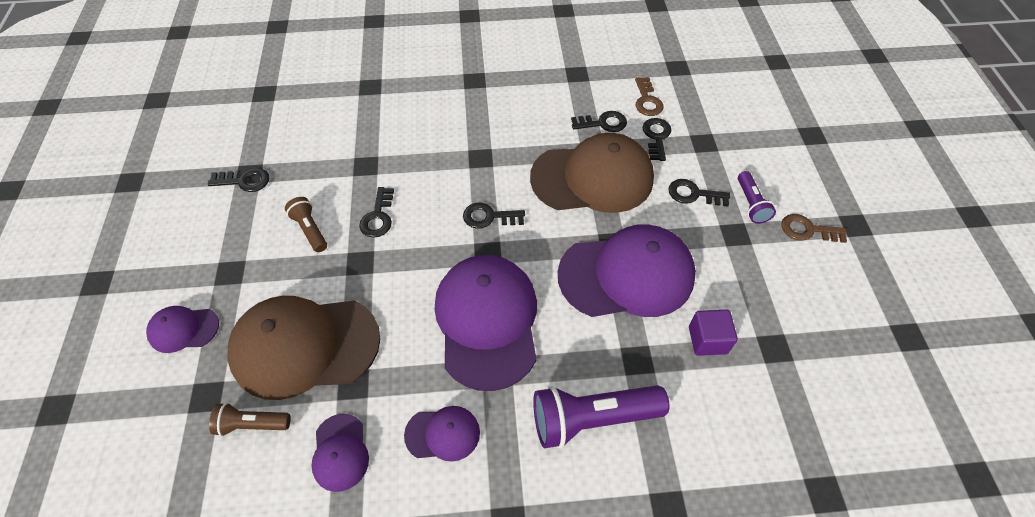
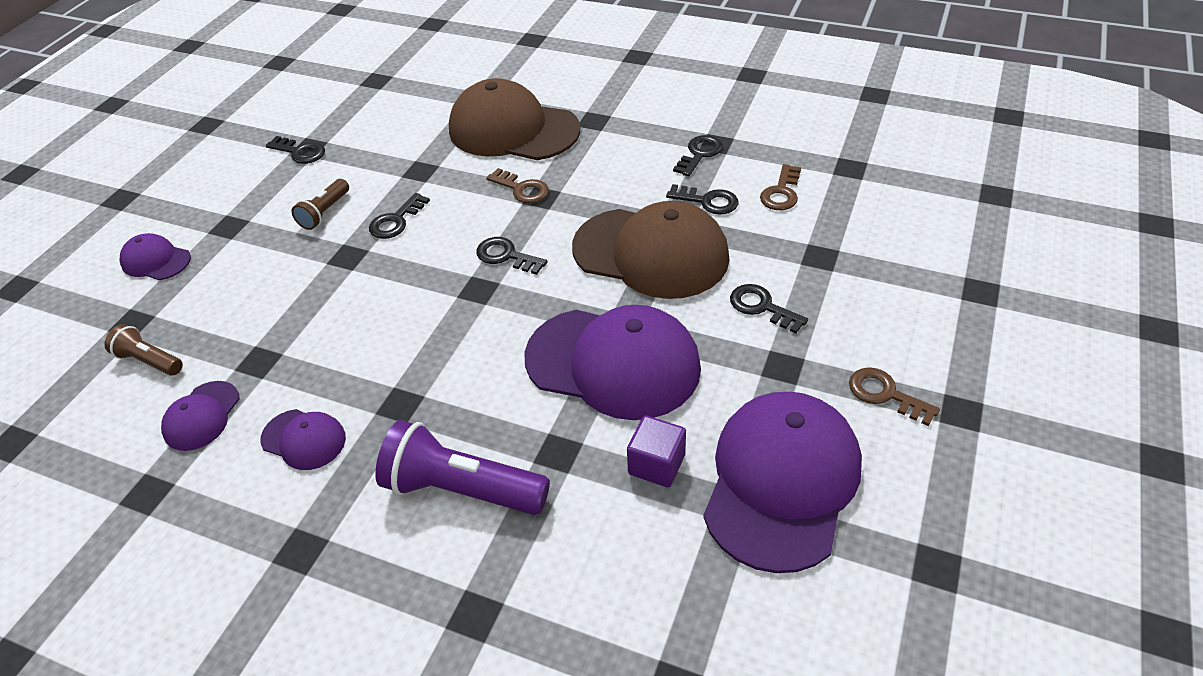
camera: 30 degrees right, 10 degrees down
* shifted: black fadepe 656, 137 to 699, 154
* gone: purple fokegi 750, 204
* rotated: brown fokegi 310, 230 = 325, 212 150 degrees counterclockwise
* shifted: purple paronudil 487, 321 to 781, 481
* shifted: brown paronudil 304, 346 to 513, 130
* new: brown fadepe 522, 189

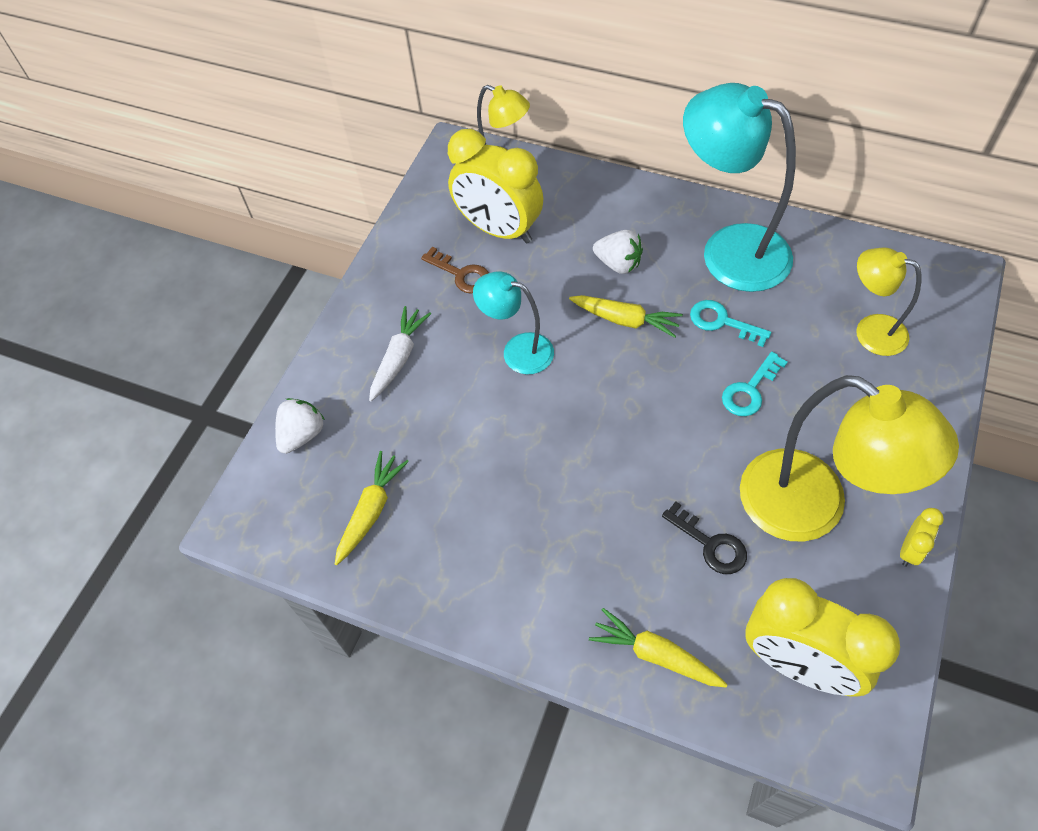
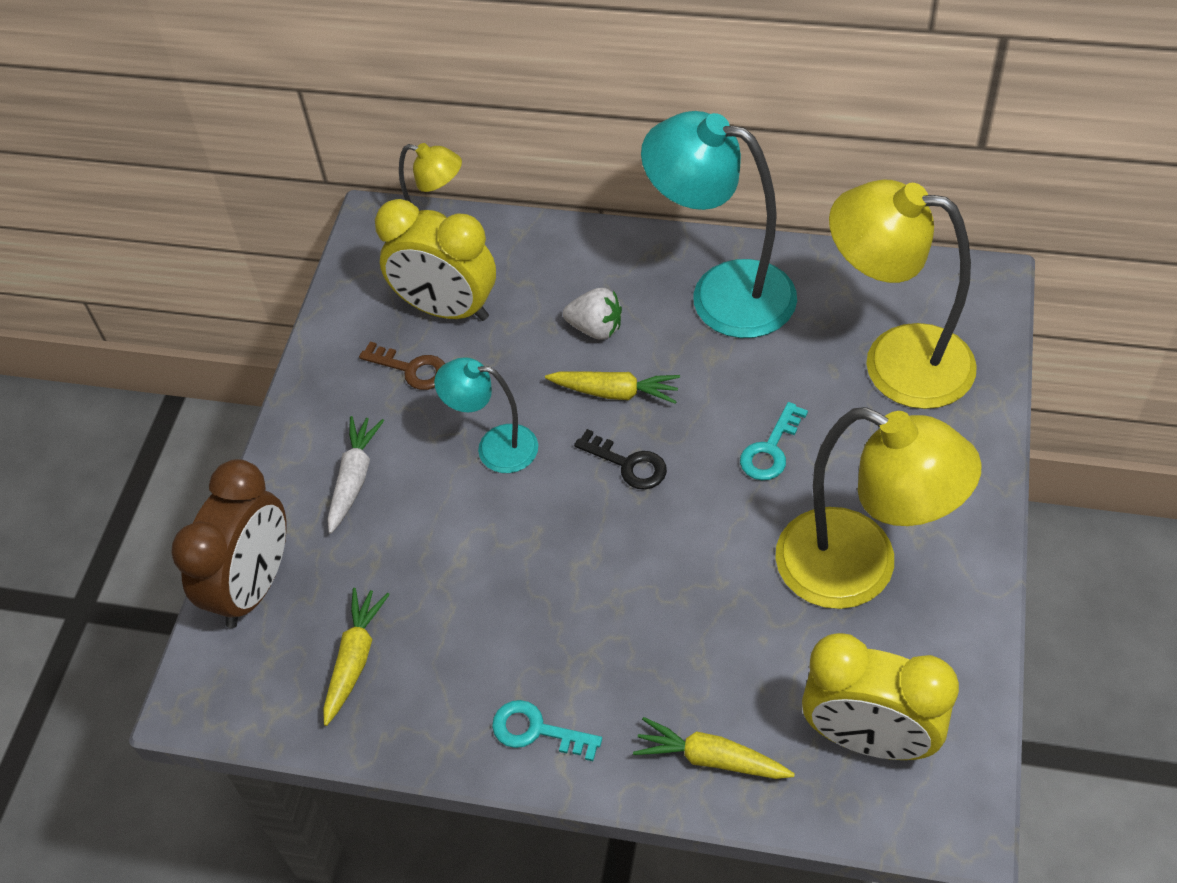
camera: 10 degrees left, 5 degrees down
* scaled: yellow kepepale 870, 330 = 895, 361 x1.82
* shifted: turquoise fadepe 722, 322 to 537, 731
* swapped: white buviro 302, 435 to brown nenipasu 254, 586
* shifted: black fadepe 710, 544 to 628, 464
* gone: yellow nenipasu 910, 550

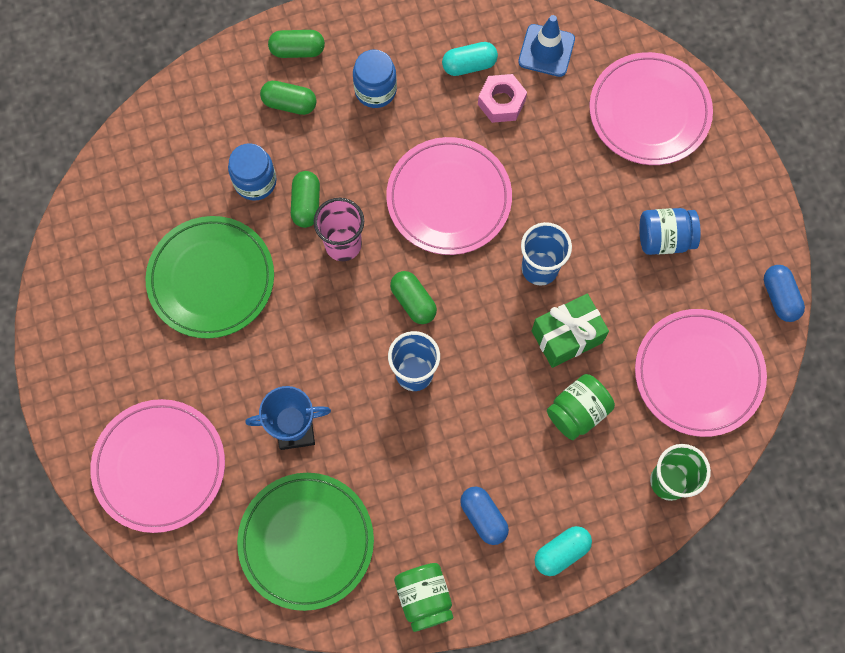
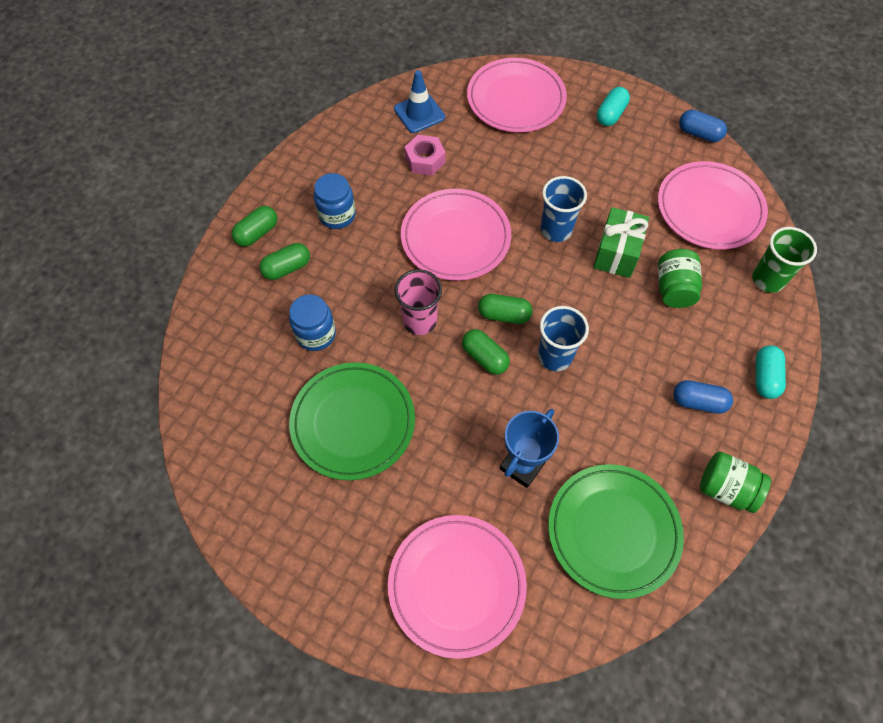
camera: 45 degrees left, 10 degrees down
* shifted: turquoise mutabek 469, 65 to 611, 114
* shifted: green mutabek 306, 204 to 484, 357
* gone: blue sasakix 664, 238

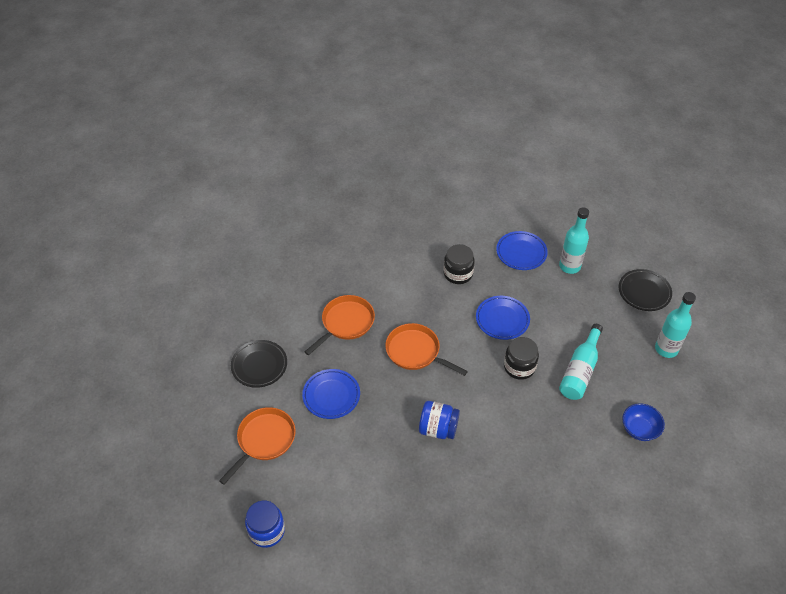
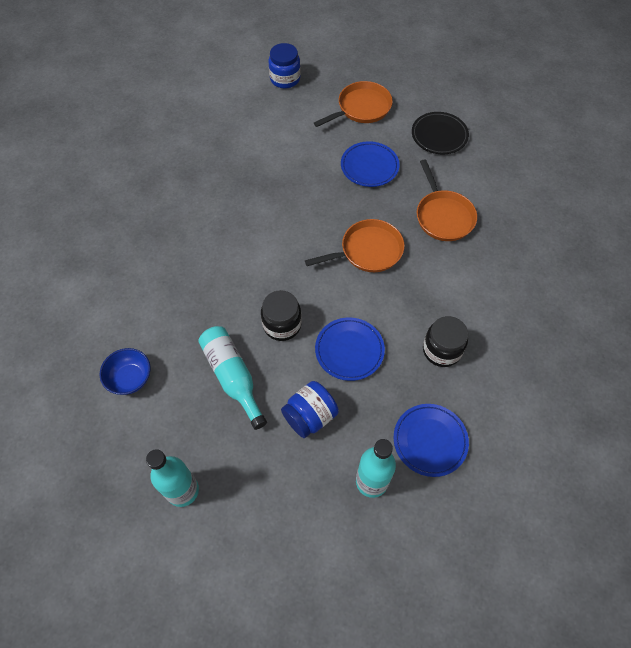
camera: 125 degrees right, 10 degrees up
* gone: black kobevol 644, 292
* shifted: blue sasakix 438, 429 to 310, 416
* rotated: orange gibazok 264, 440 = 361, 108 105 degrees counterclockwise

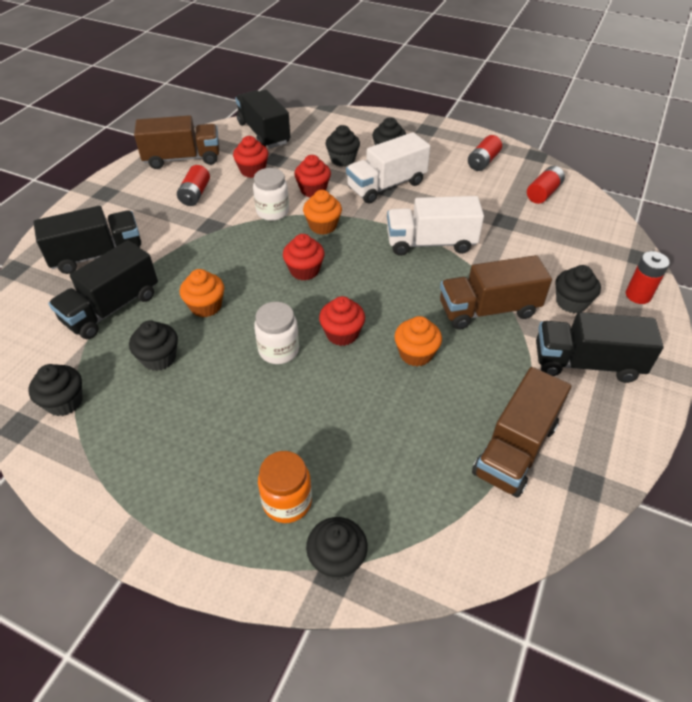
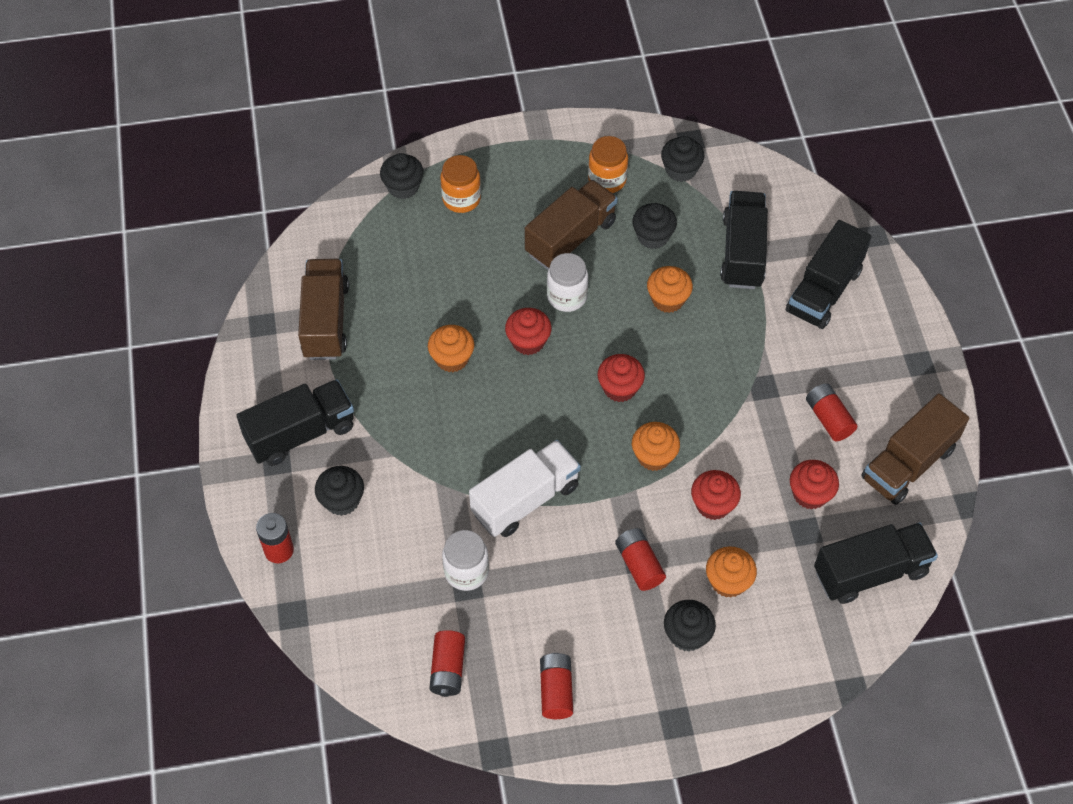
camera: 145 degrees right, 10 degrees up
* rotated: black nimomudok 264, 133 = 870, 572 45 degrees counterclockwise
* repainted: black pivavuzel 342, 160 to orange pivavuzel 728, 581
* swapped: white nimomudok 386, 185 to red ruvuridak 639, 565
* shifted: white sasakix 272, 212 to 466, 571
* shifted: brown nimomudok 488, 310 to 571, 238
* new: orange sasakix 607, 180

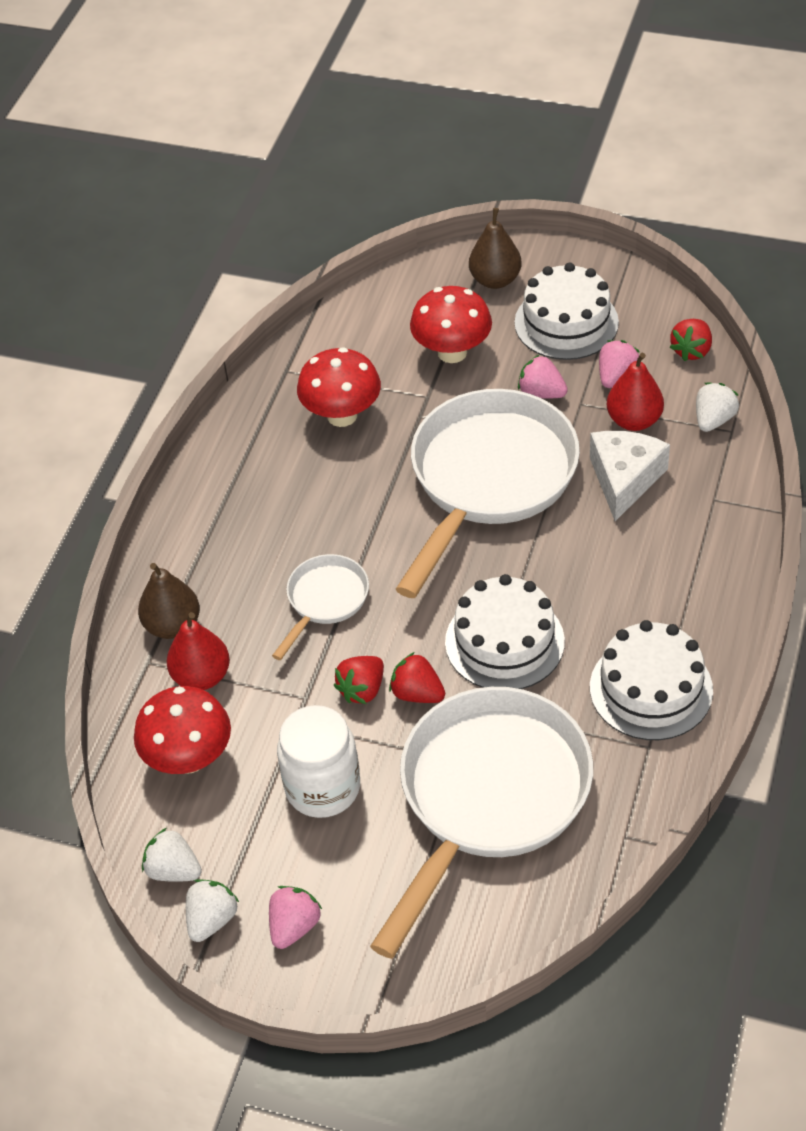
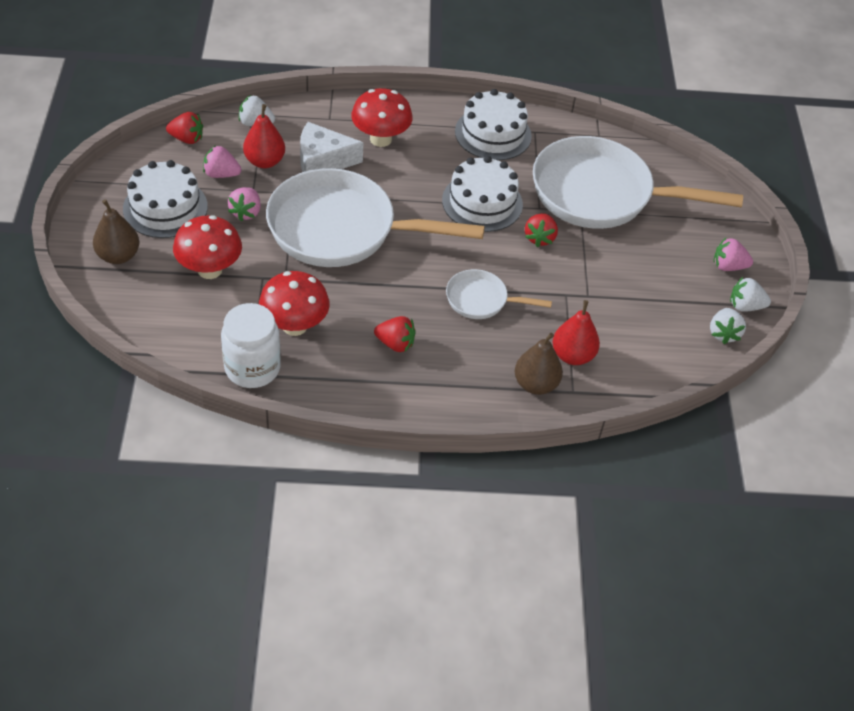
camera: 115 degrees left, 0 degrees up
* shifted: red buviro 362, 689 to 395, 344
* shifted: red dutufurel 189, 758 to 380, 139
* shifted: white sasakix 323, 787 to 252, 368

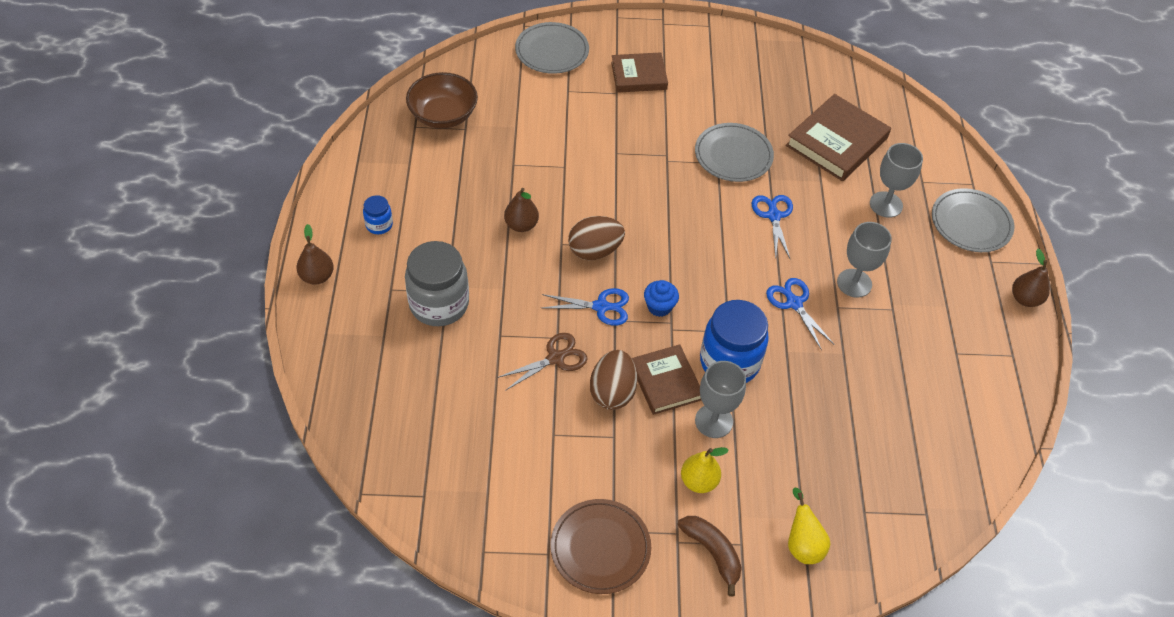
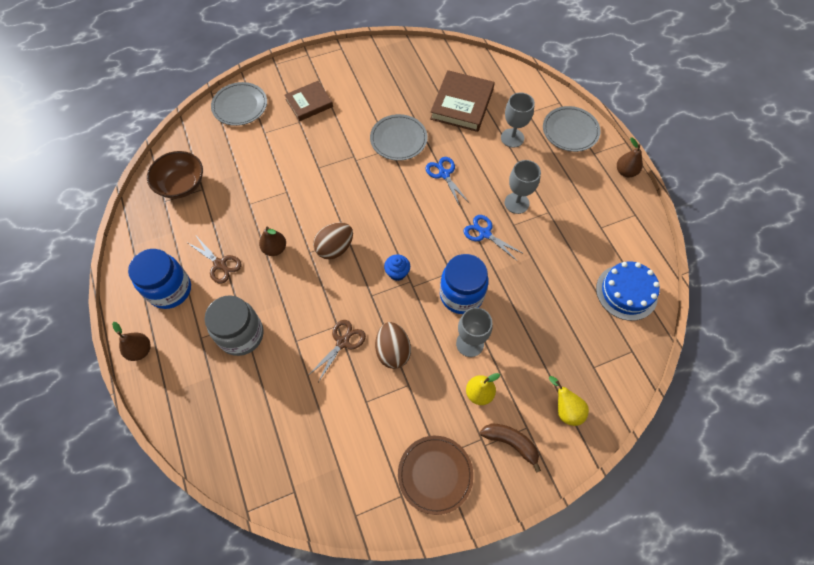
camera: 20 degrees left, 10 degrees up
* scaled: blue sasakix 379, 225 = 170, 290 x2.09
* gone: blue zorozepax 601, 307
* gone: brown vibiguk 665, 382
* new: brown zorozepax 219, 264
* new: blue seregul 626, 292

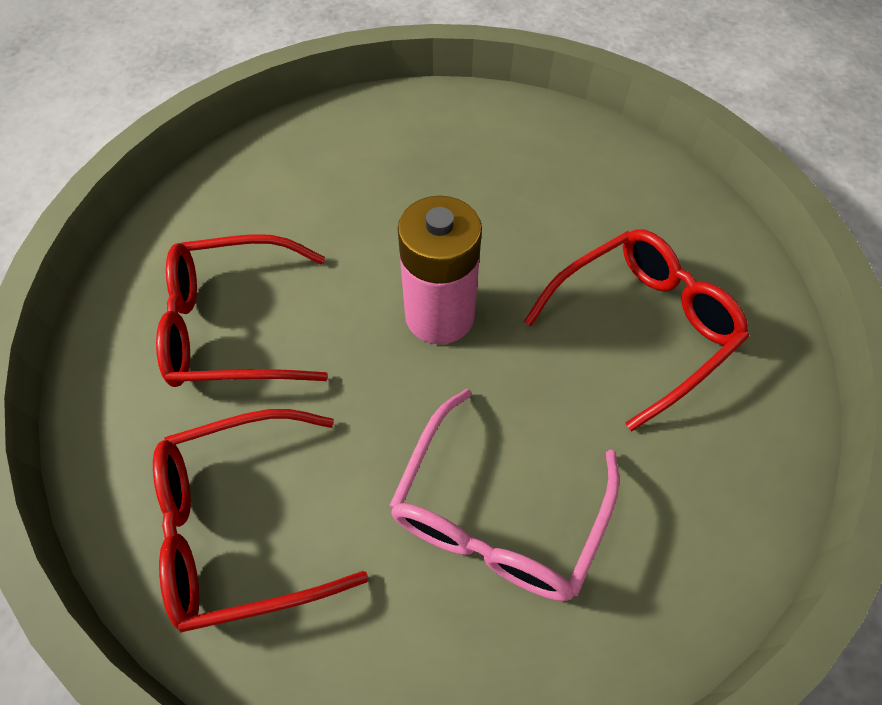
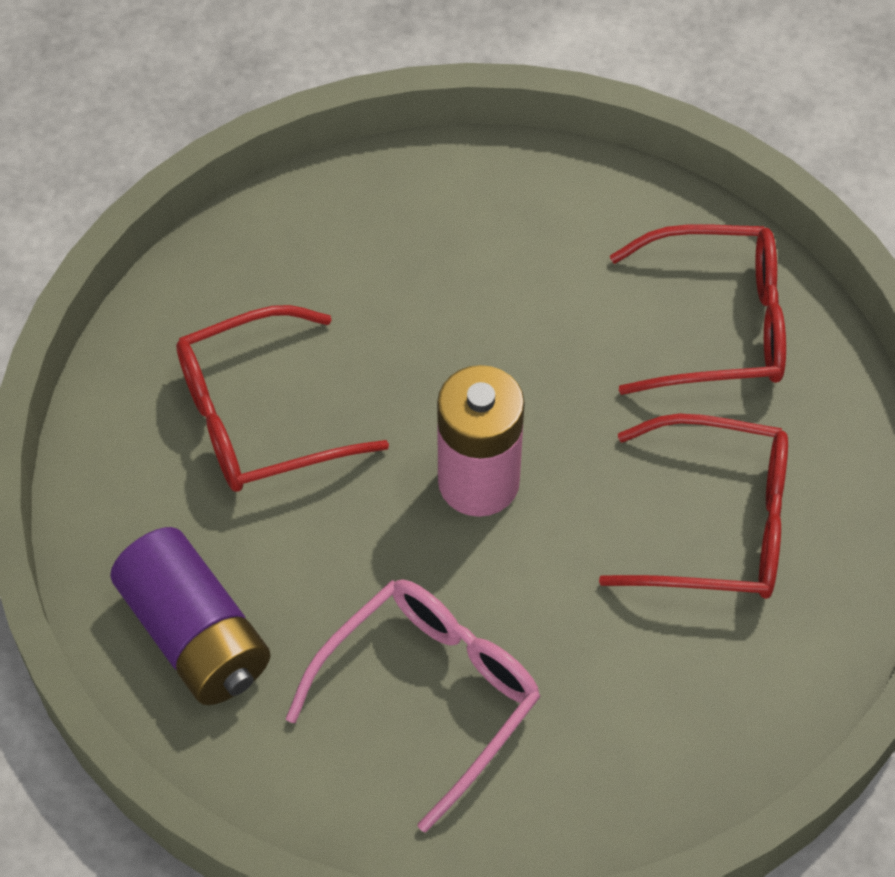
camera: 165 degrees left, 0 degrees up
* shifted: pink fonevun 498, 513 to 429, 695
* new: purple ruvuridak 195, 634

